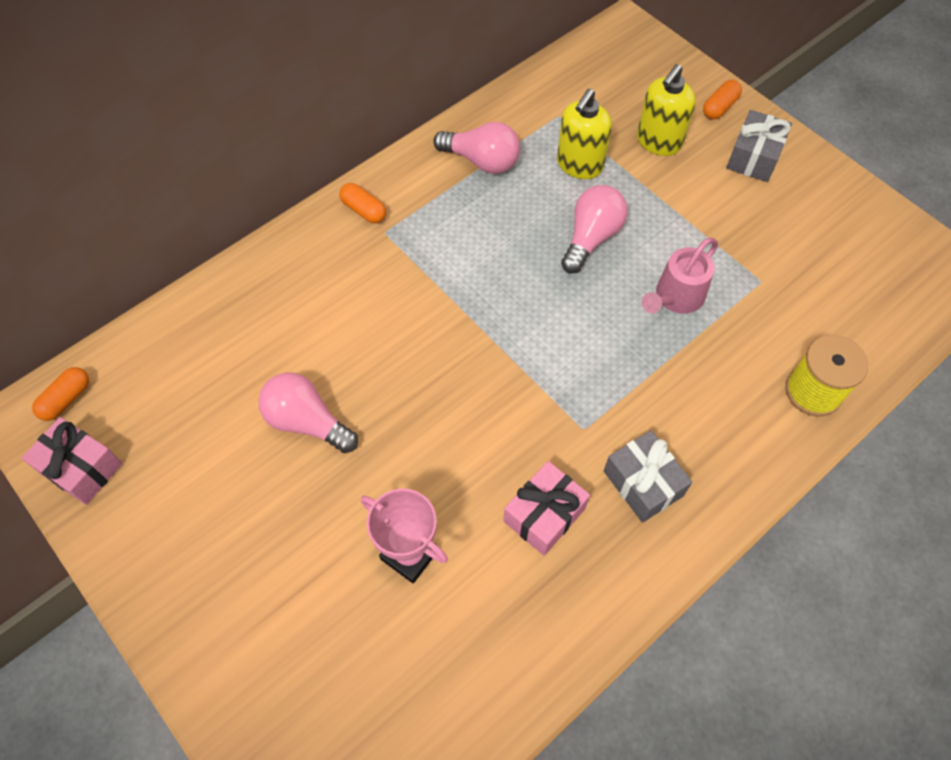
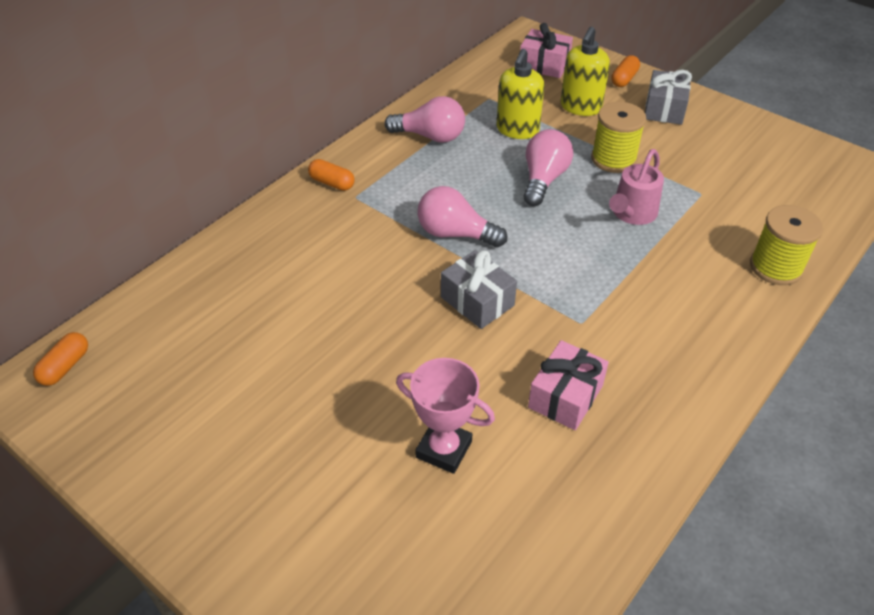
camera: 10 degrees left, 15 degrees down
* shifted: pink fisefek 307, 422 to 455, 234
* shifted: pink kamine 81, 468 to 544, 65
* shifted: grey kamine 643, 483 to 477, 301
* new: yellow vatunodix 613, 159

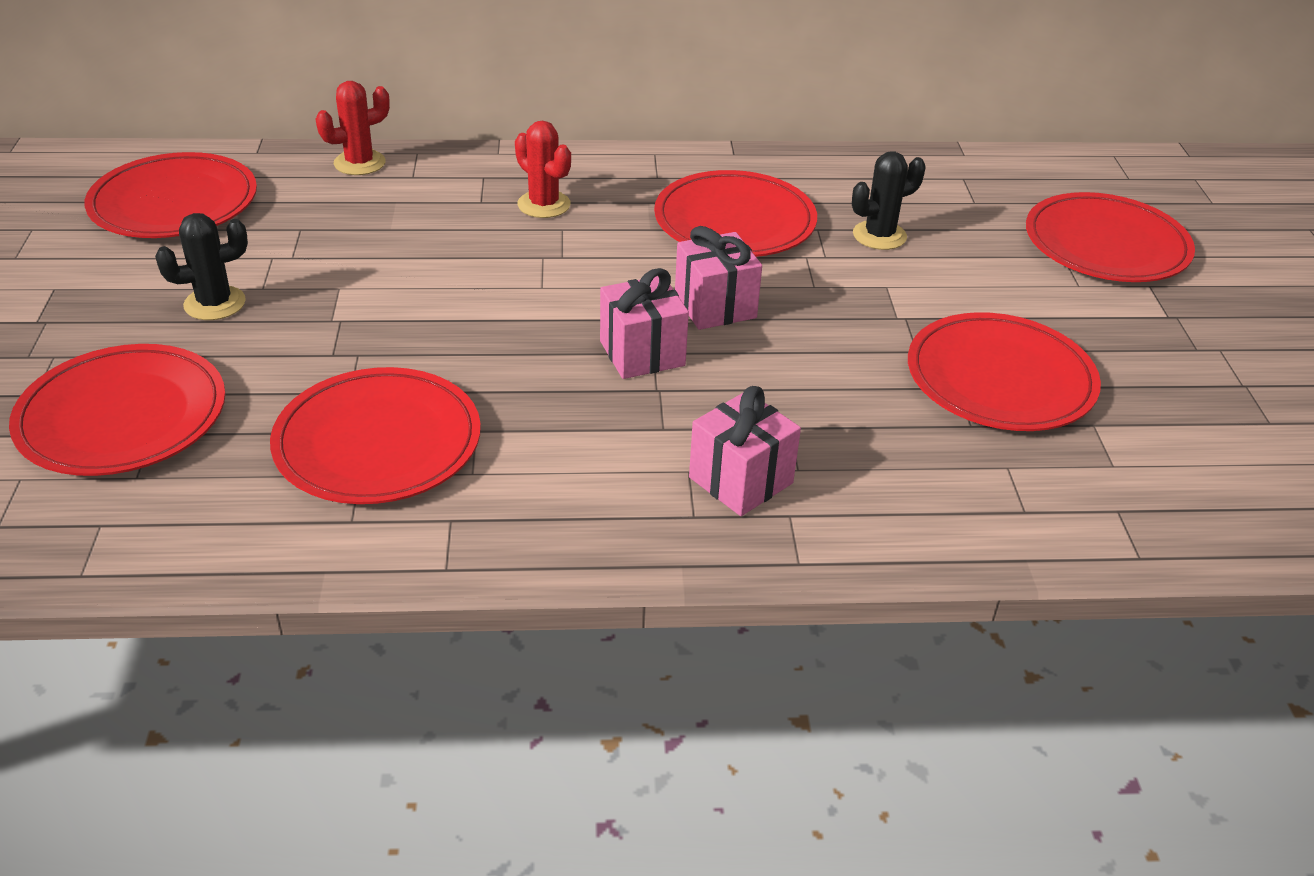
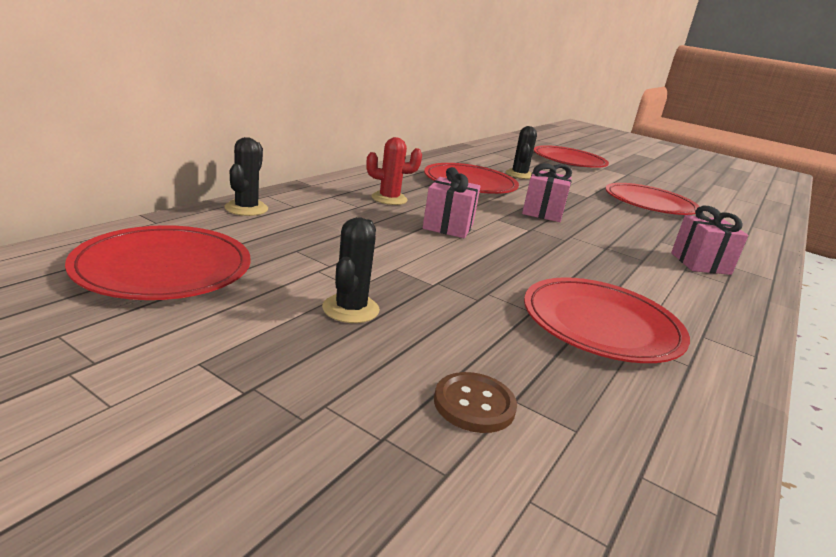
camera: 55 degrees left, 15 degrees down
* repainted: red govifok 359, 163 to black govifok 246, 208
* shifted: pink kamine 642, 353 to 448, 227
* swapped: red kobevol 122, 416 to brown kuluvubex 474, 404

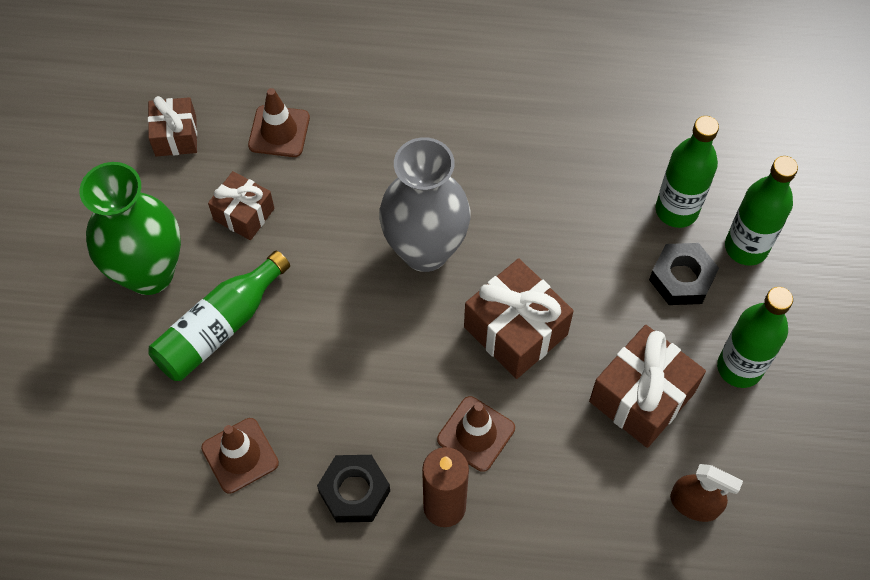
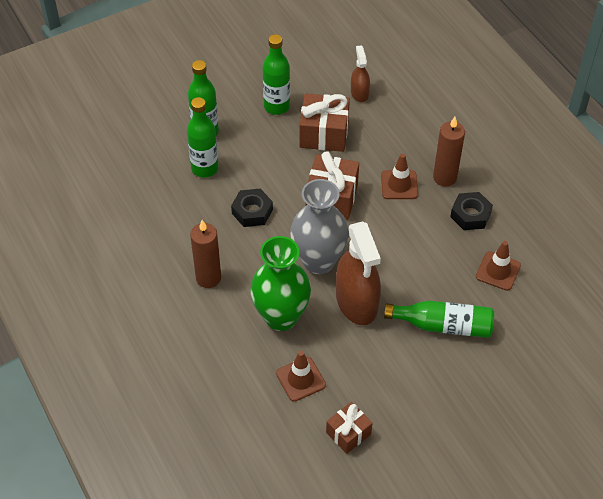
camera: 125 degrees left, 10 degrees down
* shifted: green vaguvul 149, 273 to 281, 317
* gone: brown kamine 244, 214
* shifted: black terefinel 681, 278 to 252, 211
* new: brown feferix 208, 278
* new: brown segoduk 356, 302

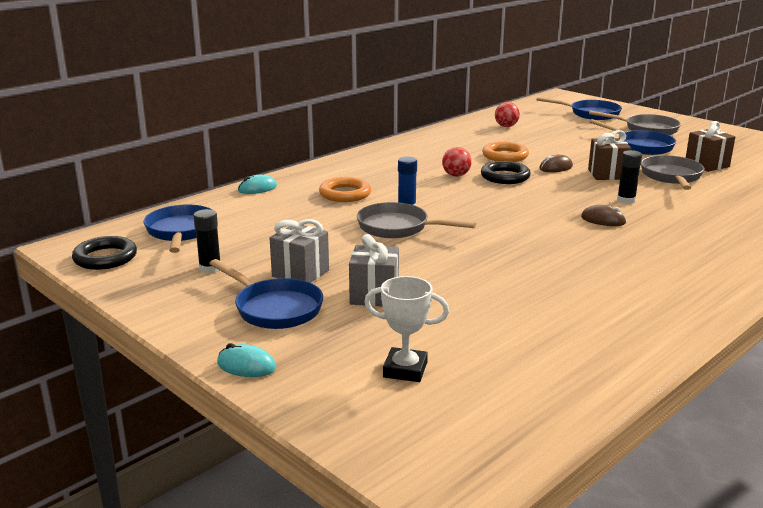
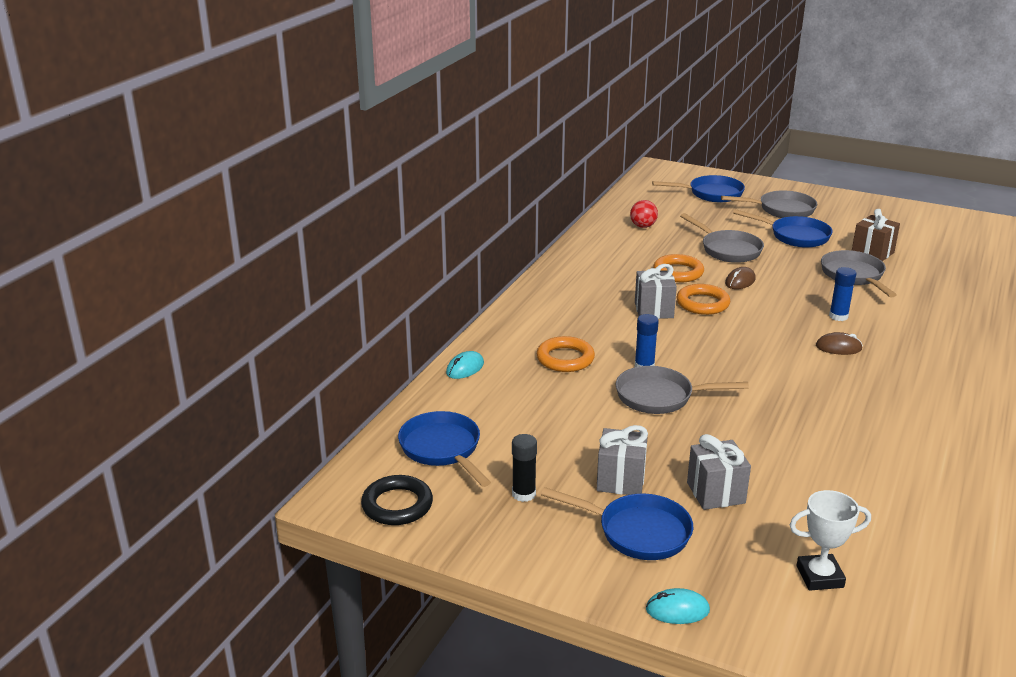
camera: 20 degrees left, 5 degrees up
* gone: brown kamine 607, 174
* swapped: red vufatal 456, 175 to grey kamine 653, 310
* repainted: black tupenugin 626, 200 to blue tupenugin 838, 316
* repainted: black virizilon 505, 177 to orange virizilon 702, 303
* new: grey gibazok 728, 250

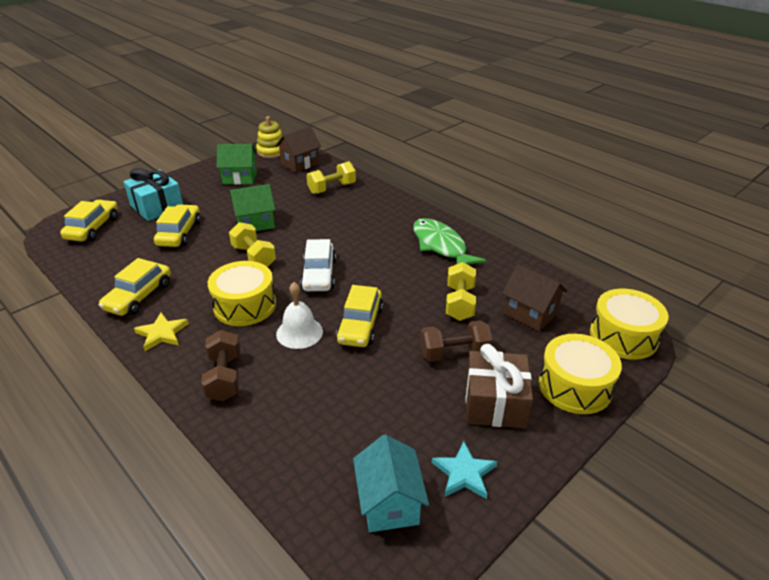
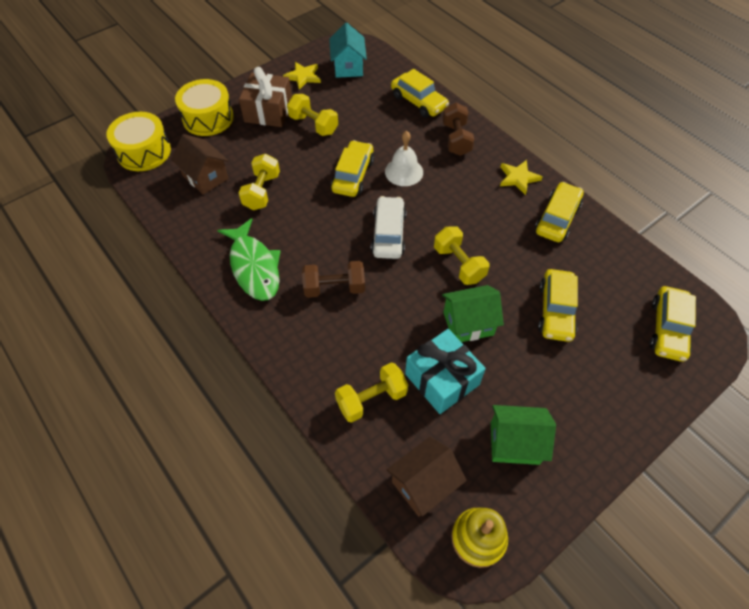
camera: 175 degrees left, 20 degrees up
* shifted: turquoise kamine 157, 207 to 442, 379
* gone: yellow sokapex 245, 305
* shifted: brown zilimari 454, 353 to 334, 288
* repainted: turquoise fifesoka 464, 473 to yellow fifesoka 303, 77
* new: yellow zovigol 418, 102
* new: yellow zilimari 313, 125

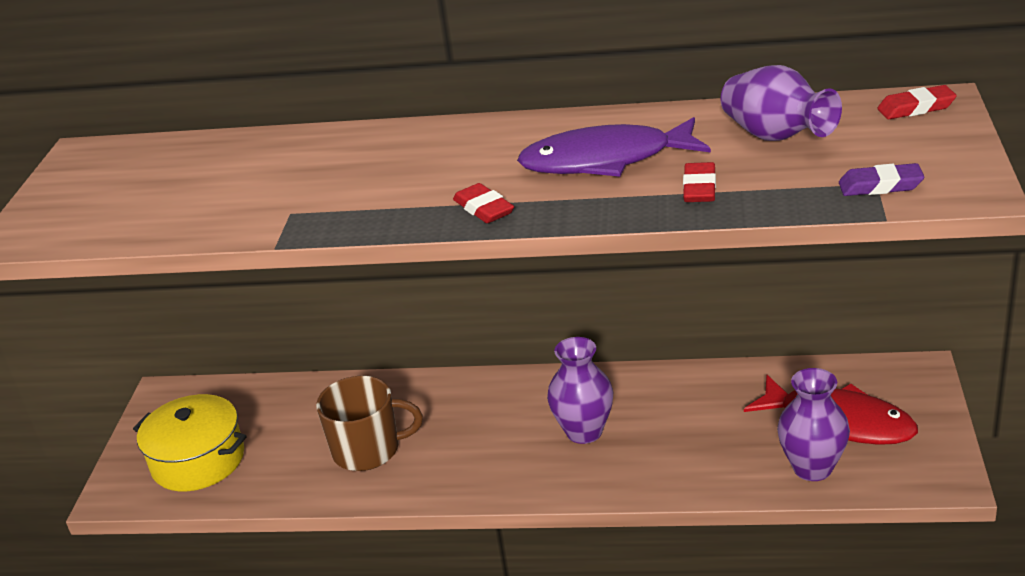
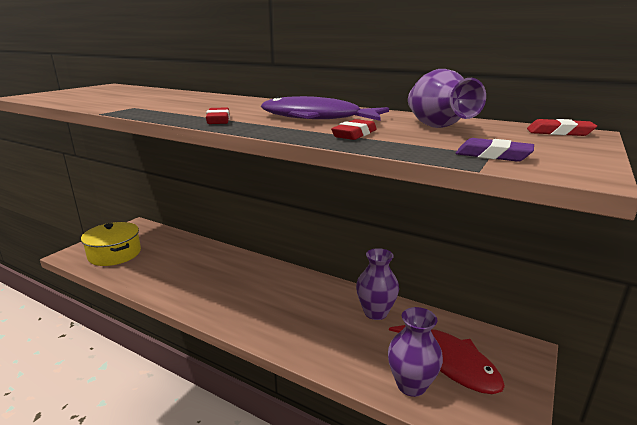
camera: 20 degrees right, 10 degrees down
* shifted: purple vaguvul 584, 431 to 375, 312
* gone: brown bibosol 368, 450

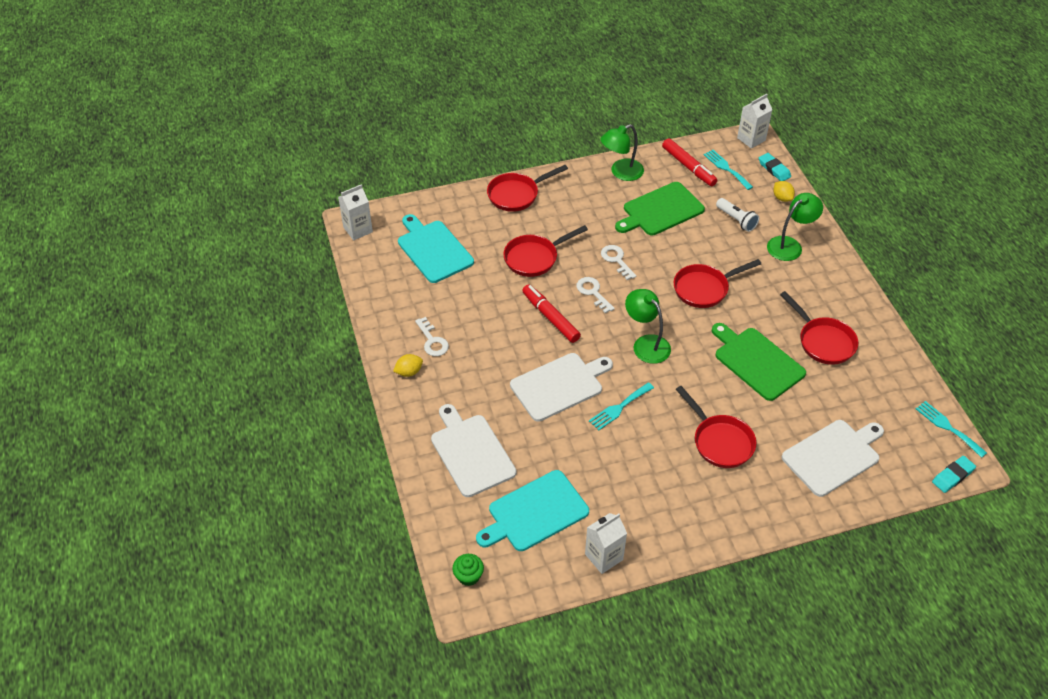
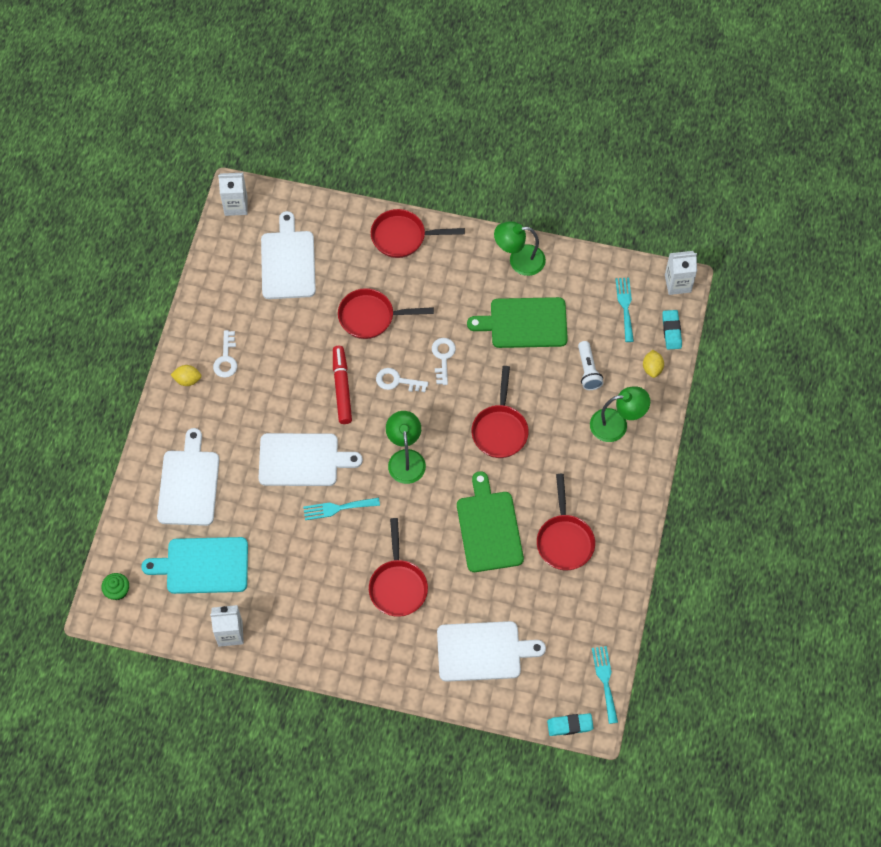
camera: 30 degrees right, 15 degrees up
* gone: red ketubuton 688, 167
* repainted: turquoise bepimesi 433, 249 to white bepimesi 288, 262
* rotated: red gibazok 704, 289 = 500, 429 90 degrees counterclockwise
* rotated: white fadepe 593, 292 = 397, 381 75 degrees counterclockwise

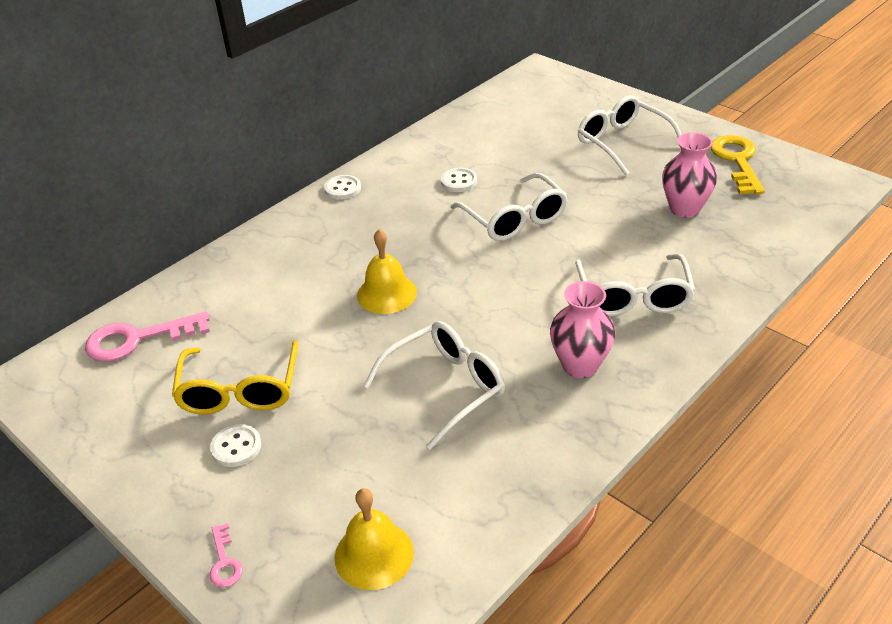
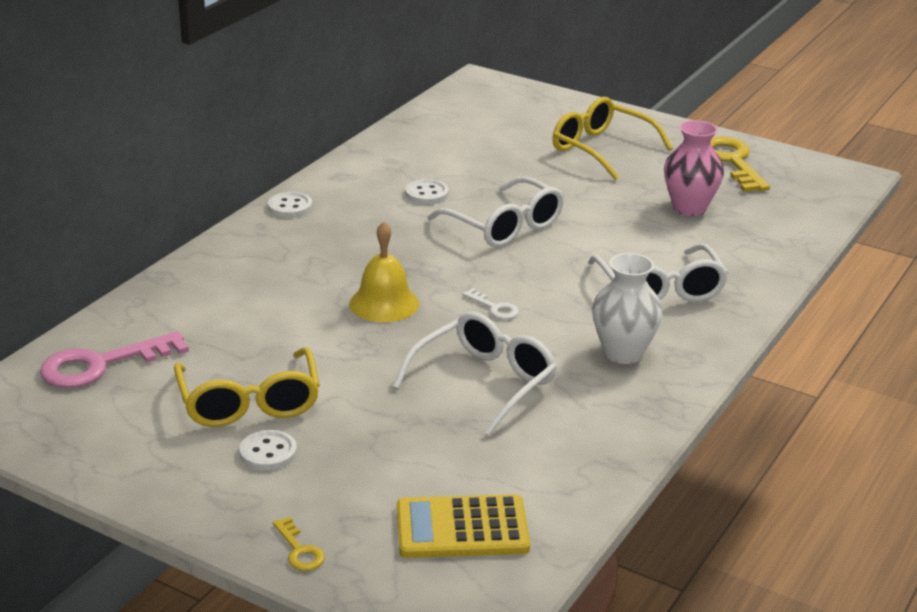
camera: 15 degrees left, 10 degrees down
* repainted: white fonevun 622, 142 to yellow fonevun 601, 149
* repainted: pink vaguvul 580, 365 to white vaguvul 623, 353
* swapped: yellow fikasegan 374, 554 to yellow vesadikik 462, 528
* repainted: pink fadepe 224, 562 to yellow fadepe 299, 550
* new: white fadepe 494, 308

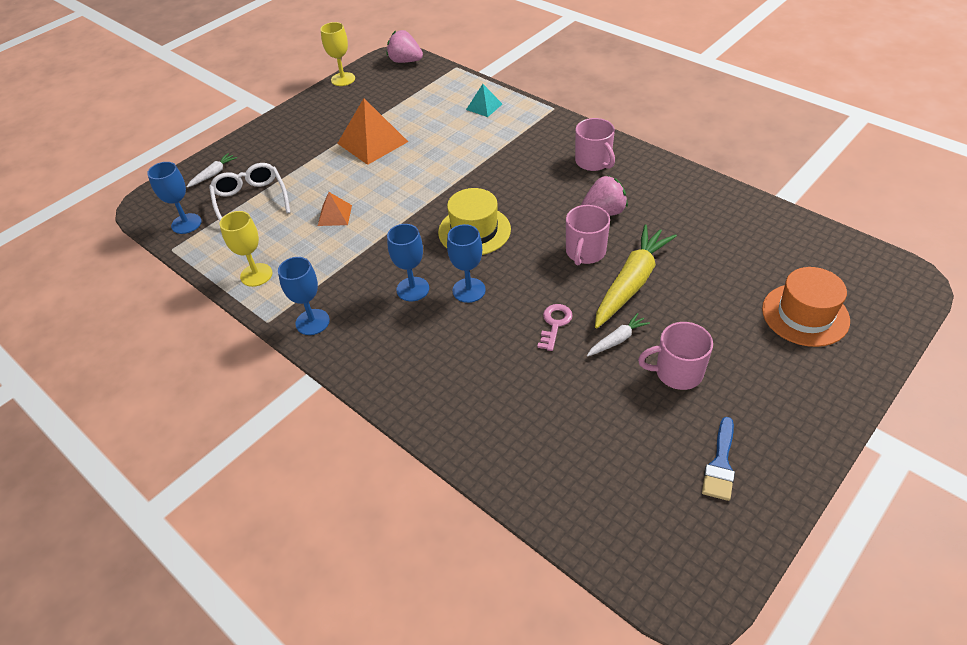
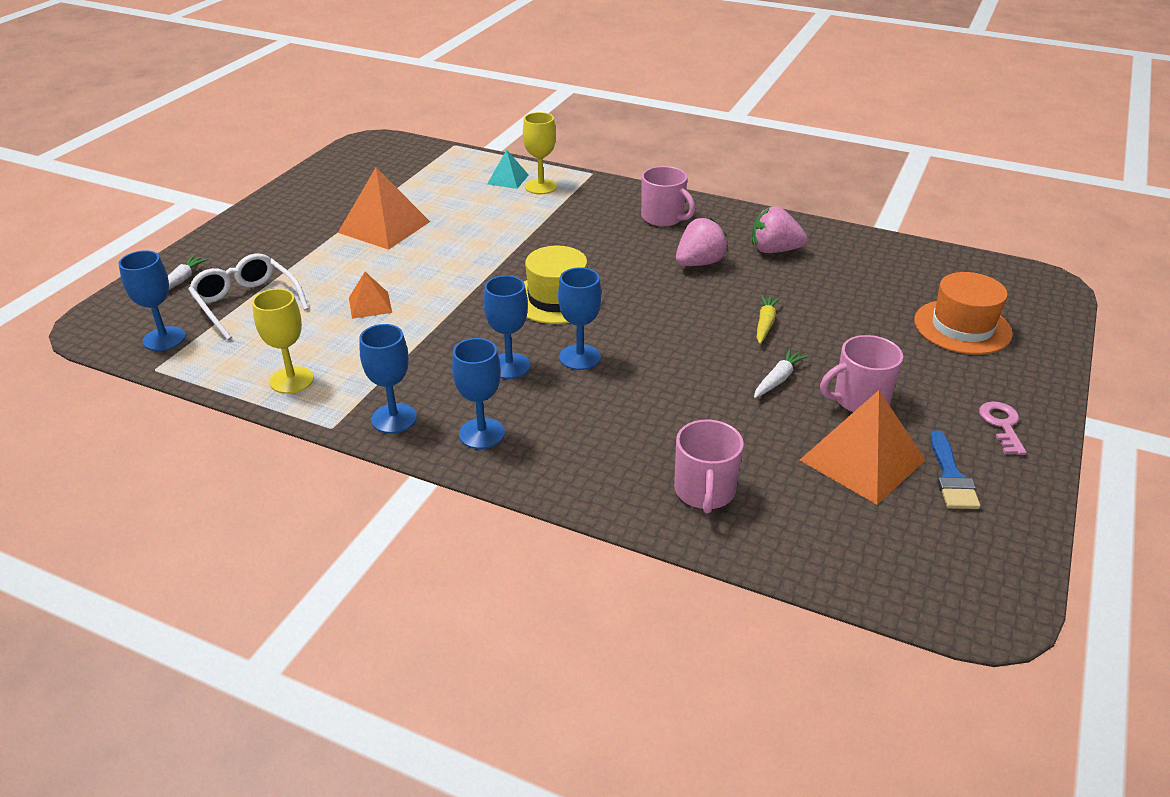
camera: 20 degrees left, 10 degrees down
* shifted: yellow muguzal 343, 79 to 541, 187
* shifted: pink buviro 405, 61 to 774, 250
* shifted: pink bibosol 585, 252 to 704, 491
* scaled: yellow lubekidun 631, 282 = 765, 324 x0.47
* shifted: pink fadepe 555, 324 to 1002, 425
* new: blue muguzal 482, 433
* new: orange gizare 862, 460

